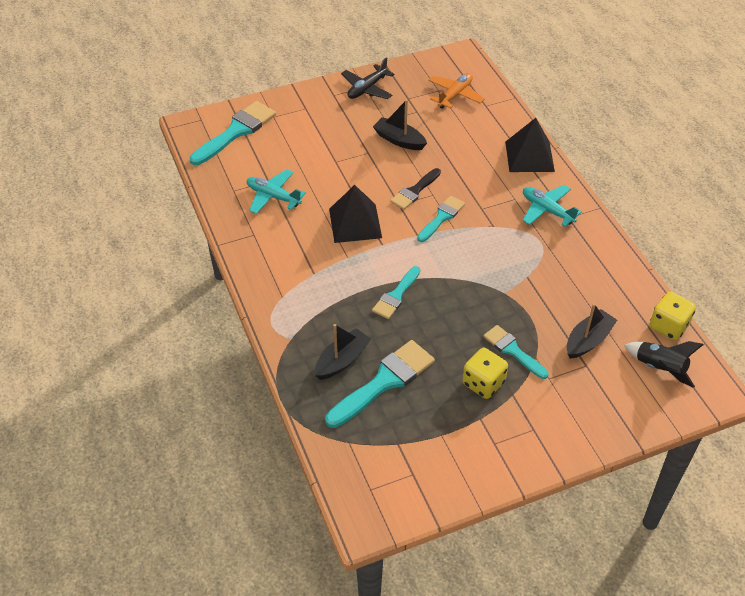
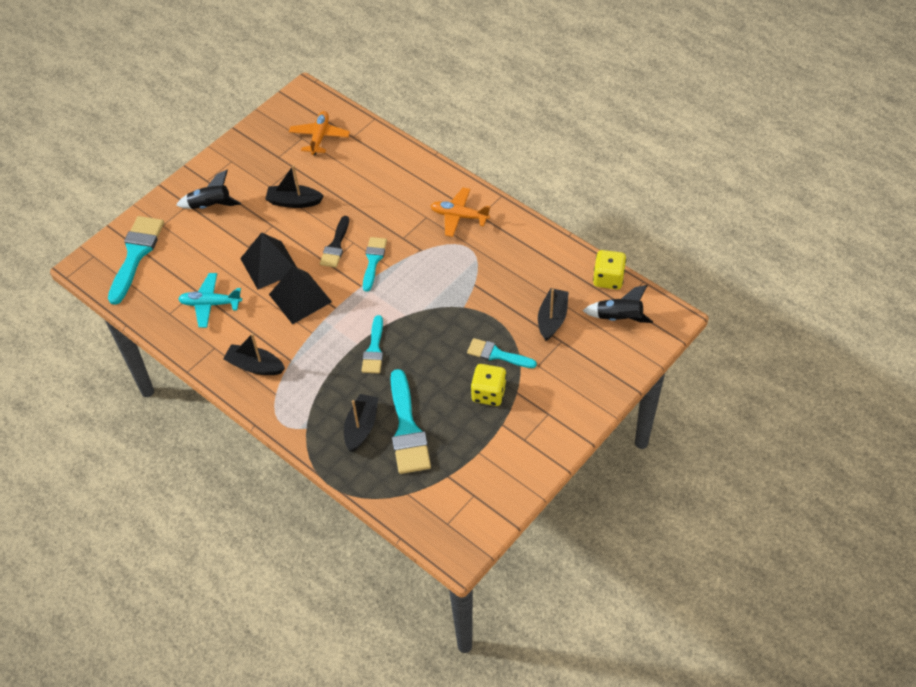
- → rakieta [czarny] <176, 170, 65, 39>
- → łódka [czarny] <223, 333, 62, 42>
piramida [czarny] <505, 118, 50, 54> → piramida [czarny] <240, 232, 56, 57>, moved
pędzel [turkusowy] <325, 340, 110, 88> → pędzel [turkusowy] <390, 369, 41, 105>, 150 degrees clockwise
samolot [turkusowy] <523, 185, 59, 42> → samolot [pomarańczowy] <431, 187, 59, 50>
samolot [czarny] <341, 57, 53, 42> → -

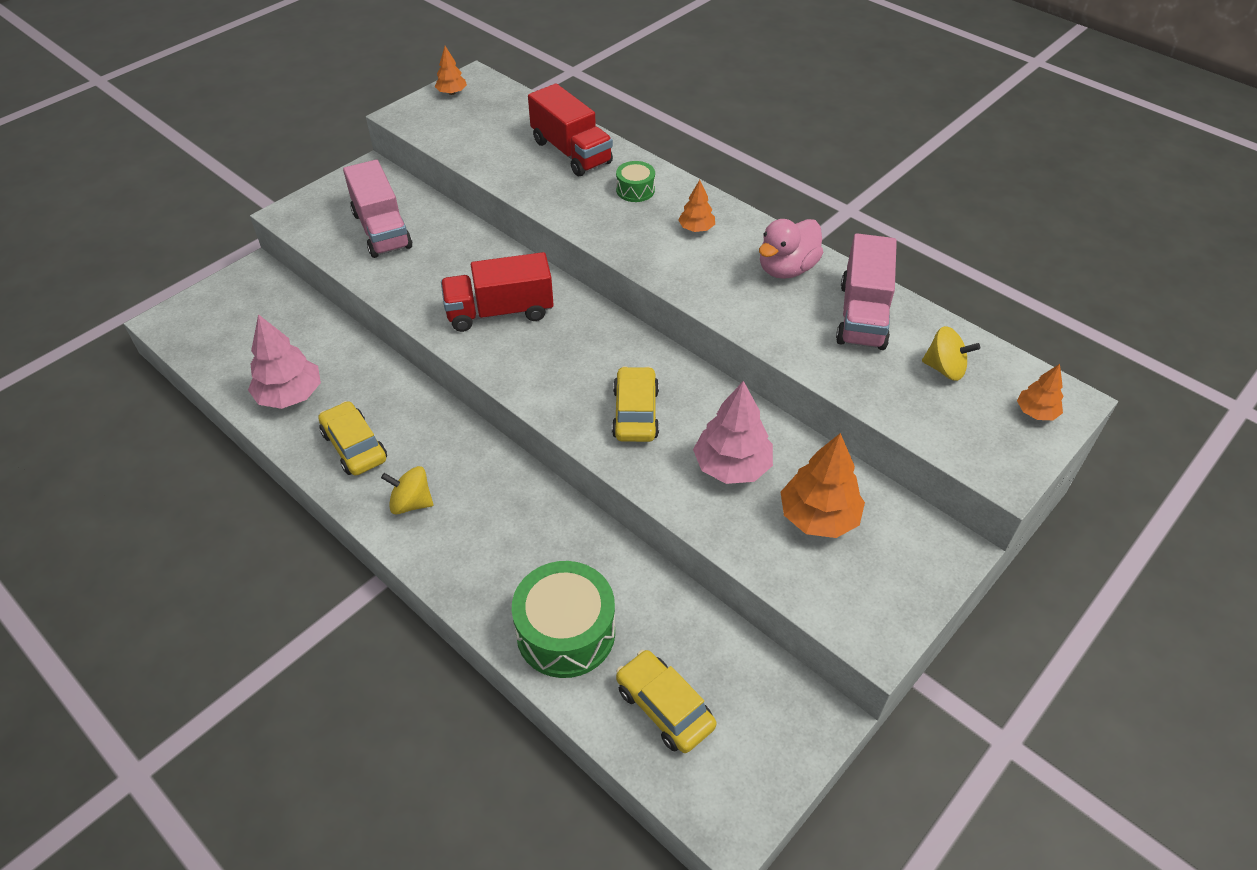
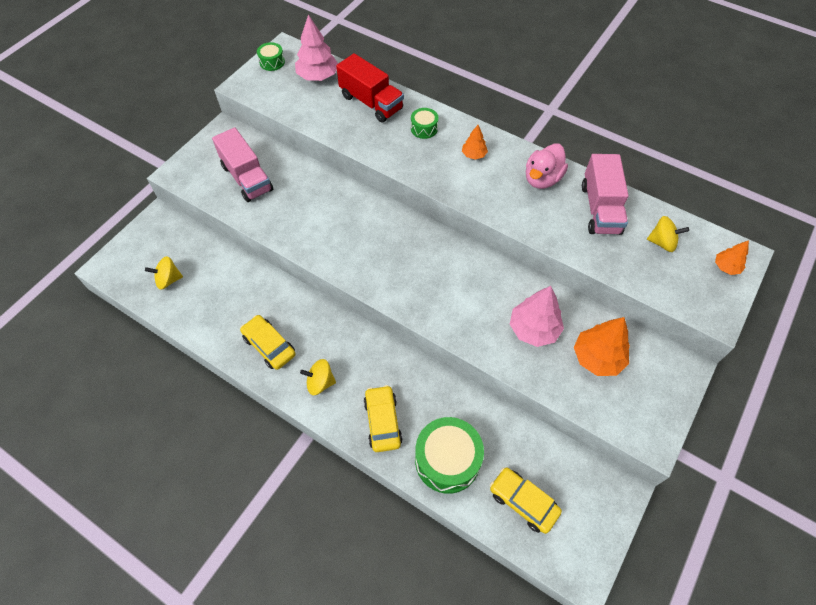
- → bączek [żółty] <145, 256, 38, 34>
drzewko [pomarańczowy] <435, 46, 32, 49> → bęben [zielony] <257, 42, 28, 29>
drzewko [różowy] <248, 314, 73, 95> → drzewko [różowy] <295, 14, 43, 67>, moved
samochód [żółty] <612, 366, 47, 76> → samochód [żółty] <364, 385, 39, 67>, moved
ciężarówka [czerwony] <441, 252, 113, 80> → -

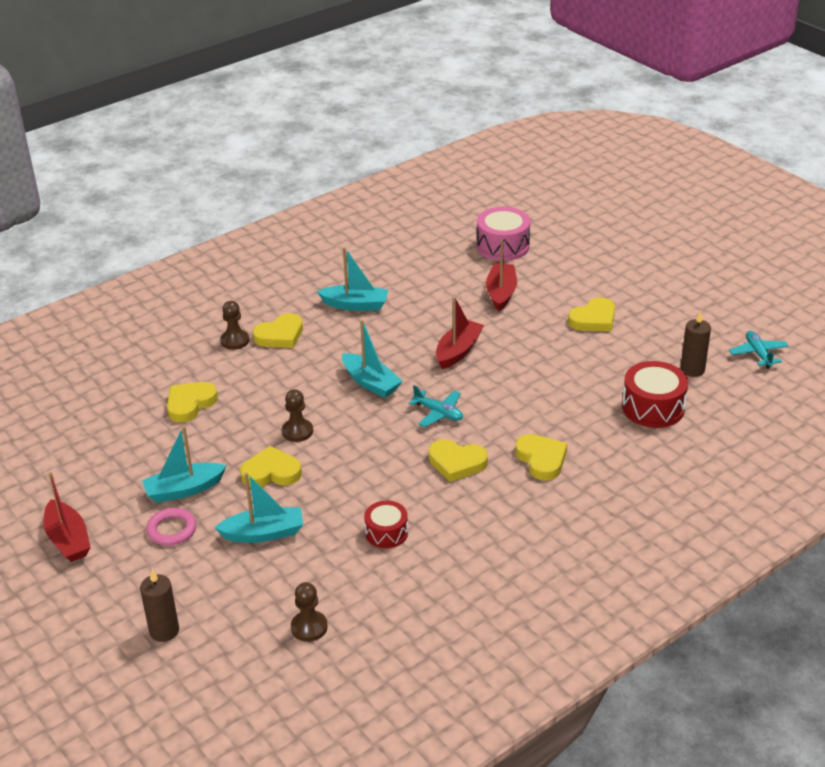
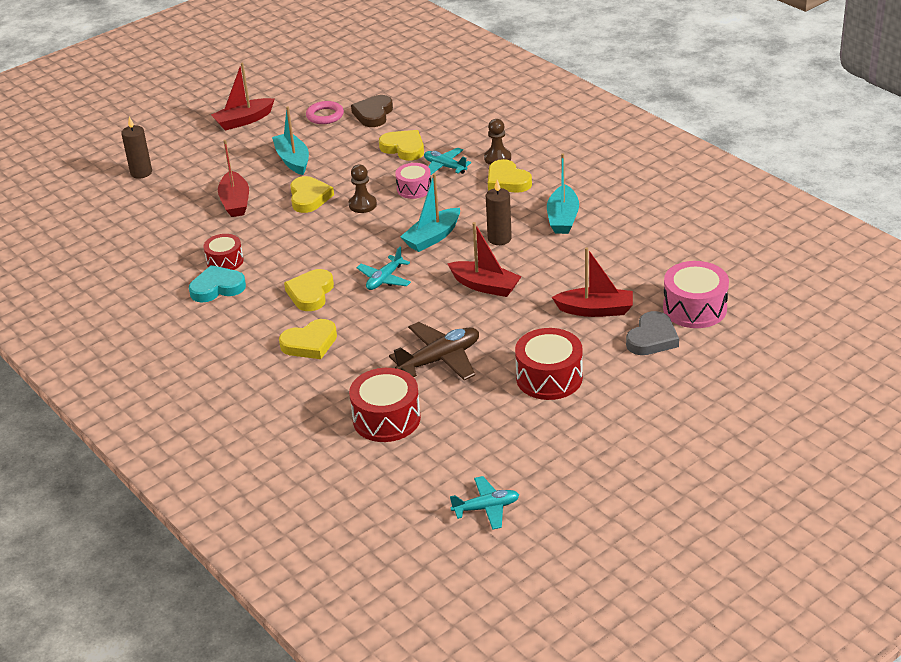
- → serce [turkusowy] <189, 265, 57, 37>
łódka [turkusowy] <214, 472, 89, 71> → łódka [czerwony] <218, 140, 31, 77>
pierścień [różowy] <146, 508, 51, 38> → pierścień [różowy] <306, 101, 38, 23>, moved
- → serce [brązowy] <351, 95, 42, 32>
- → samolot [brązowy] <389, 322, 90, 58>
- → bęben [różowy] <395, 163, 36, 36>
- → samolot [turkusowy] <424, 148, 47, 28>
świeca [brązowy] <681, 311, 30, 66> → świeca [brązowy] <486, 180, 26, 65>, moved
serce [żółty] <568, 297, 47, 35> → bęben [czerwony] <515, 328, 68, 72>
- → serce [szary] <626, 311, 53, 44>
pionek [brązowy] <291, 582, 37, 60> → -

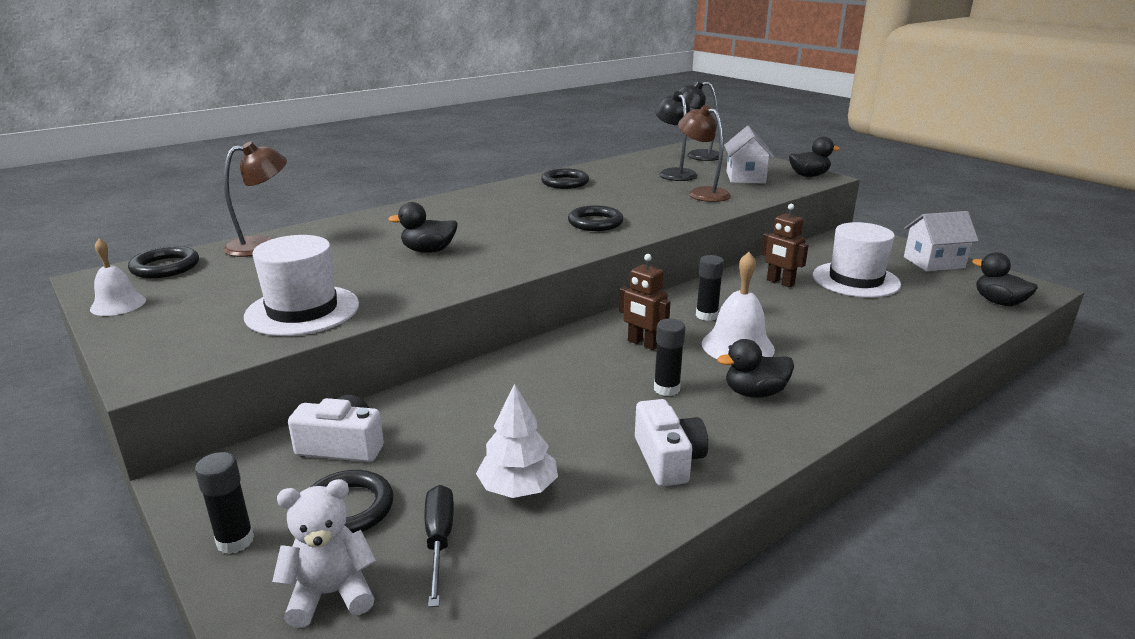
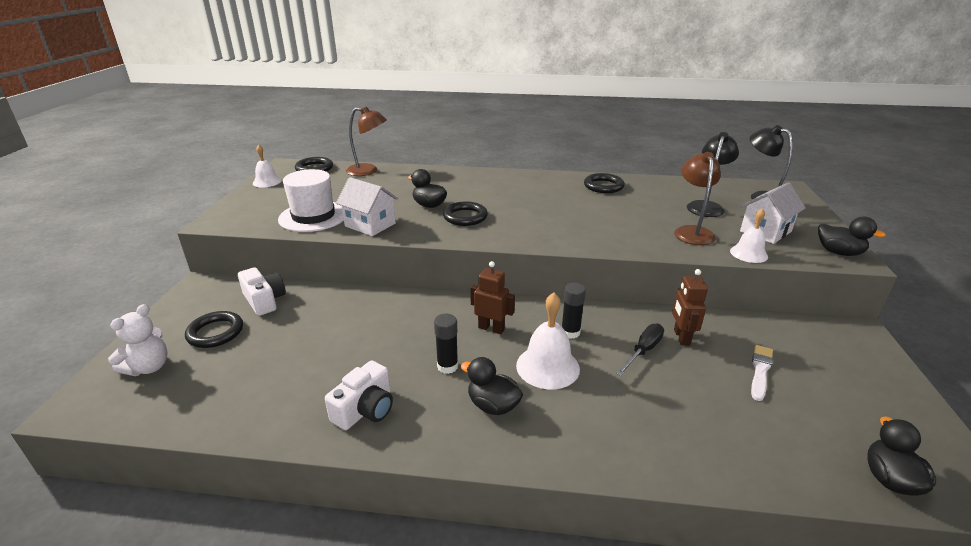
miś [biały] <272, 479, 104, 149> → miś [biały] <108, 304, 60, 72>, 90 degrees clockwise
domek [biały] <904, 211, 75, 60> → domek [biały] <336, 177, 62, 59>, moved
pierścień [czarny] <568, 206, 56, 25> → pierścień [czarny] <443, 202, 45, 24>, moved
robot [brązowy] <619, 254, 52, 96> → robot [brązowy] <470, 261, 45, 73>, 120 degrees clockwise
śrubokręt [czarny] <424, 485, 30, 122> → śrubokręt [czarny] <616, 324, 48, 52>, moved
- → dzwonek [biały] <730, 208, 38, 55>
kapelusz [biały] <813, 222, 88, 76> → pędzel [biały] <751, 345, 22, 56>
klej w sztyfcie [czarny] <195, 452, 59, 102> → -
drzewko [biały] <476, 383, 82, 115> → -

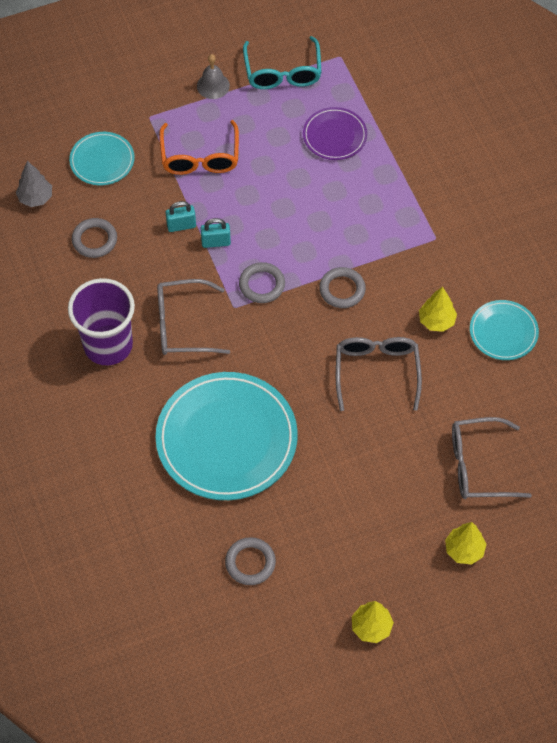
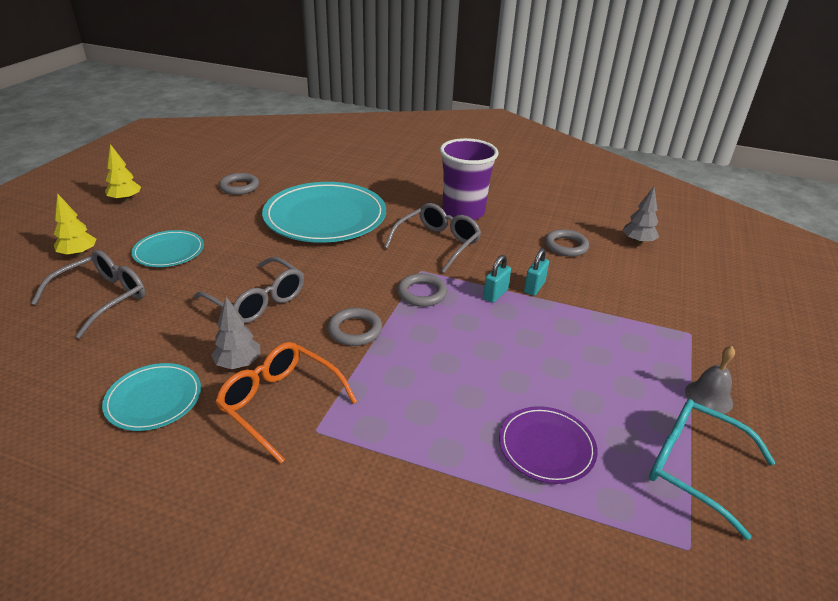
talerz [turkusowy] <69, 132, 66, 53> → talerz [turkusowy] <131, 230, 73, 37>, moved
drzewko [żółty] <419, 287, 38, 45> → drzewko [szary] <211, 297, 49, 72>
okulary [pomarańczowy] <159, 120, 80, 55> → okulary [pomarańczowy] <216, 342, 141, 122>, moved

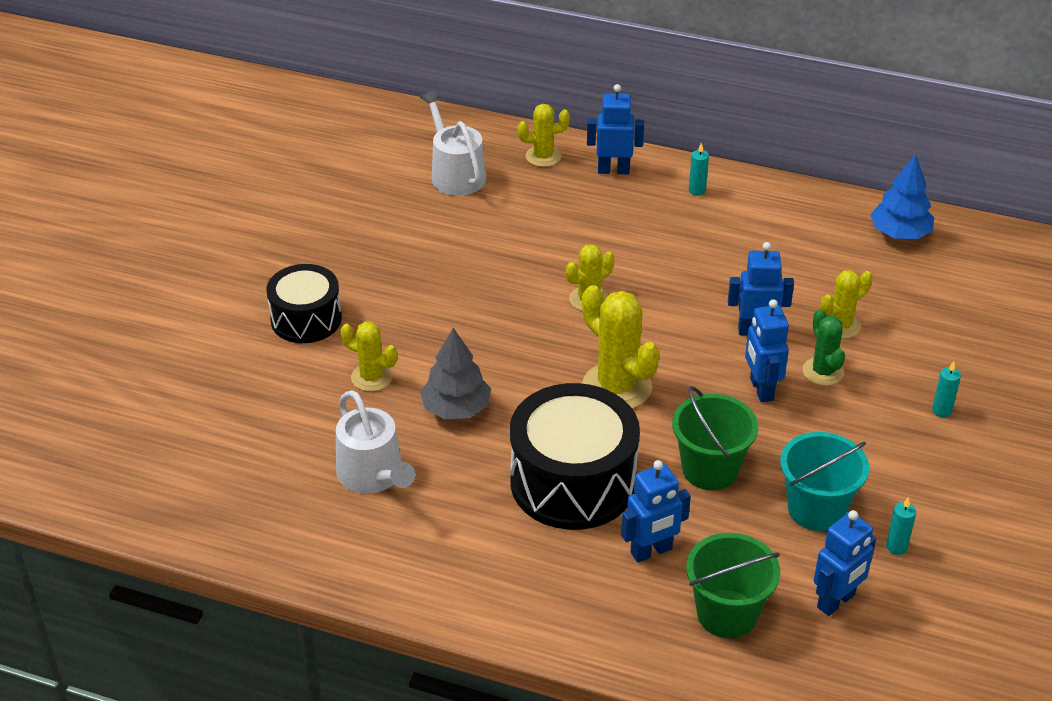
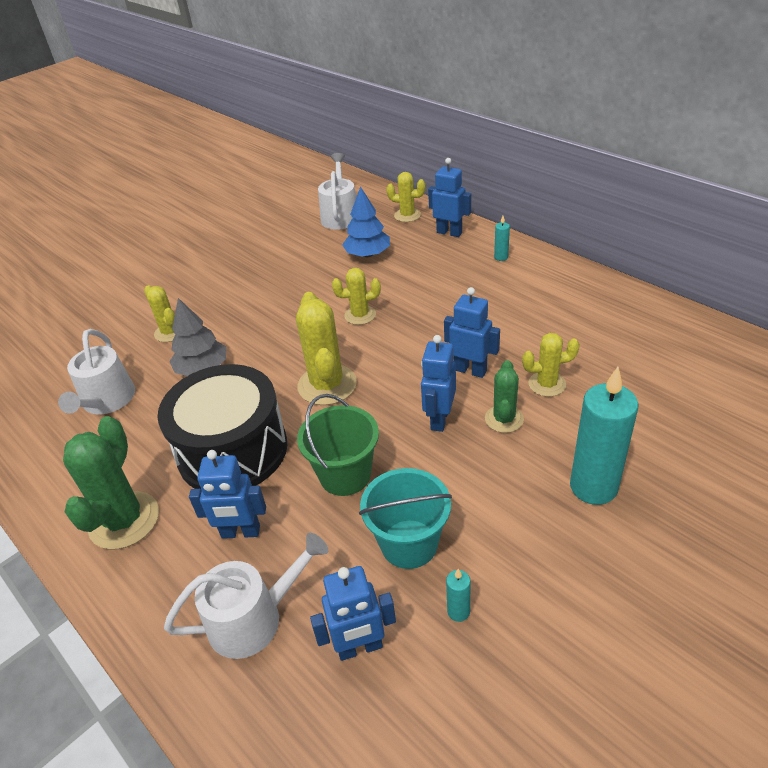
- → kaktus [zielony] <63, 416, 96, 134>
wiadro [zielony] <686, 533, 94, 105> → konewka [biały] <164, 533, 164, 126>
drzewko [niebieski] <870, 154, 64, 85> → drzewko [niebieski] <342, 186, 48, 71>, moved
świeca [turkusowy] <932, 361, 29, 56> → świeca [turkusowy] <570, 367, 69, 138>, x2.34
bęben [czarny] <266, 264, 76, 79> → -

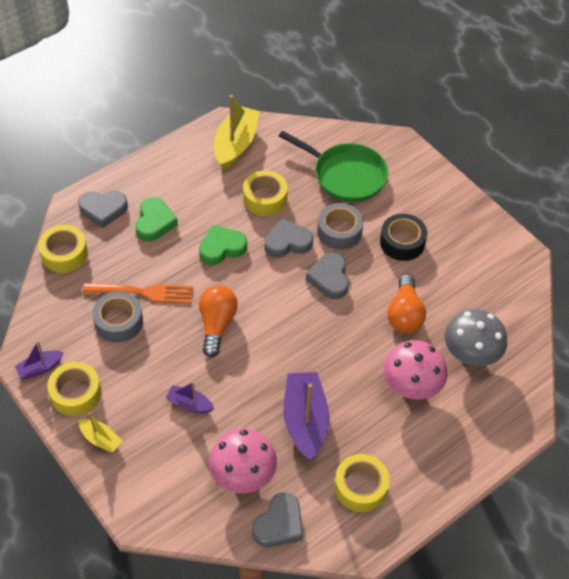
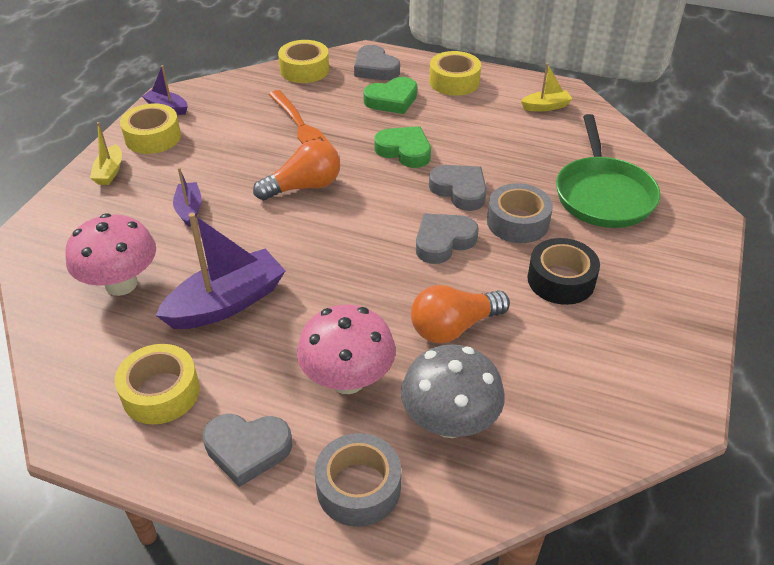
serce [szary] <252, 492, 51, 55> → serce [szary] <203, 414, 89, 73>, moved
taśma klejąca [szary] <92, 291, 51, 52> → taśma klejąca [szary] <315, 433, 86, 94>, moved
taśma klejąca [żółty] <243, 170, 45, 46> → taśma klejąca [żółty] <429, 51, 52, 45>, moved
łódka [żółty] <214, 95, 46, 75> → łódka [żółty] <521, 63, 52, 49>, x0.52

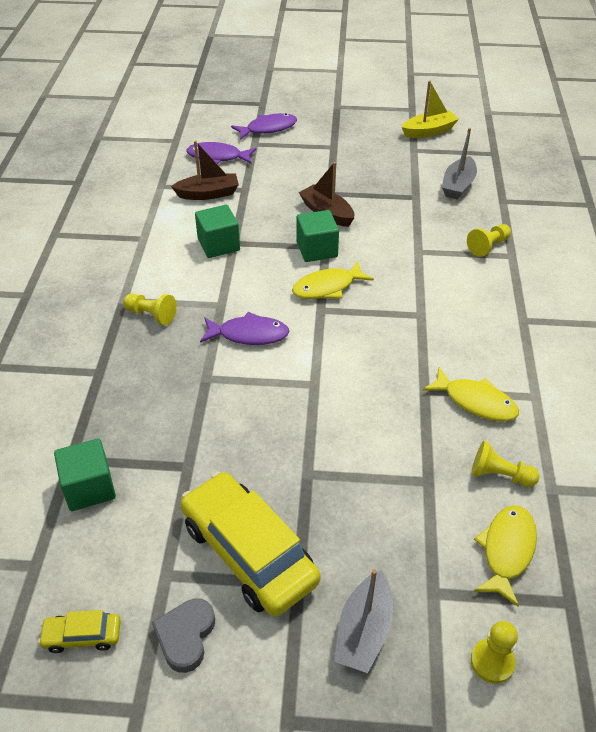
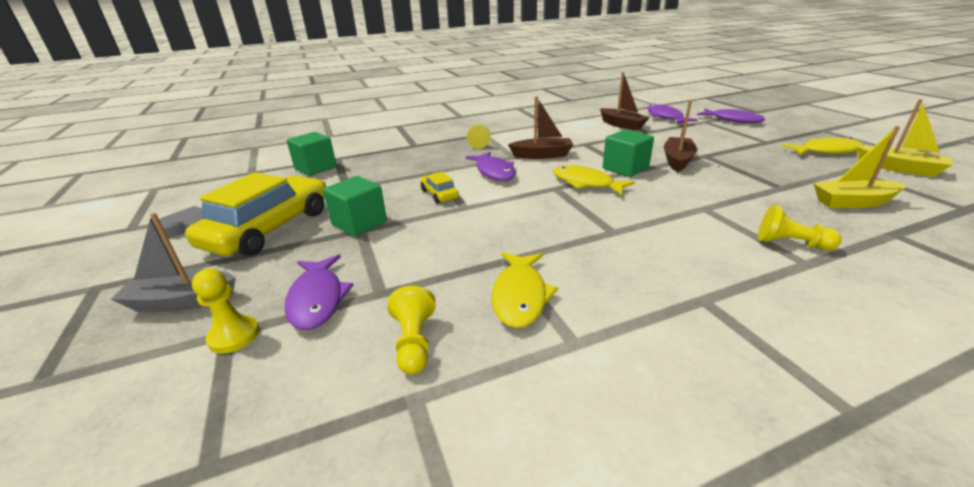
pionek [żółty] <471, 621, 47, 63> → pionek [żółty] <192, 268, 67, 85>, moved
- → ryba [fioletowy] <285, 254, 69, 76>
sześcian [zielony] <195, 205, 45, 53> → sześcian [zielony] <323, 176, 64, 60>, moved
samochód [żółty] <38, 610, 83, 43> → samochód [żółty] <420, 172, 39, 31>, moved
- → łódka [brązowy] <508, 96, 66, 63>
ryba [żółty] <474, 505, 63, 102> → ryba [żółty] <782, 137, 82, 19>, moved
łódka [szary] <442, 128, 35, 72> → łódka [żółty] <813, 126, 93, 82>

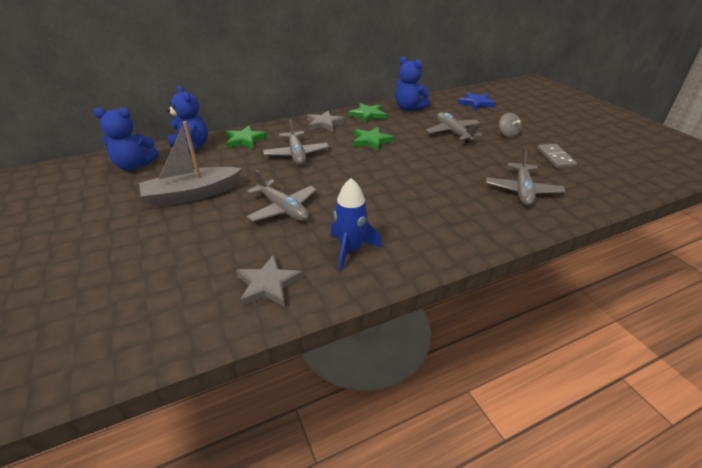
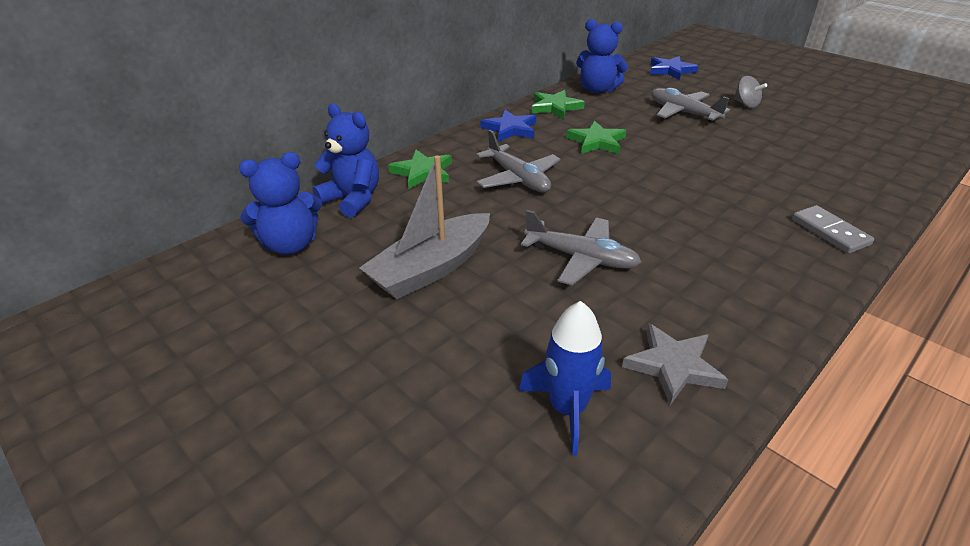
gwiazda [szary] <307, 111, 38, 21> → gwiazda [niebieski] <481, 110, 55, 32>
rakieta [niebieski] <331, 178, 51, 93> → rakieta [niebieski] <519, 301, 92, 154>, moved
kostka domina [szary] <537, 144, 40, 24> → kostka domina [szary] <792, 205, 82, 49>, moved
samolot [szary] <486, 150, 80, 56> → -

